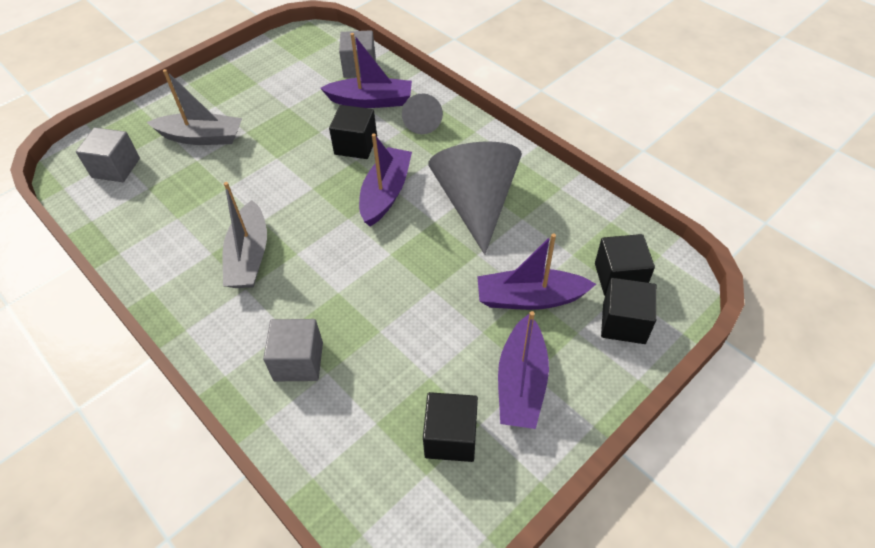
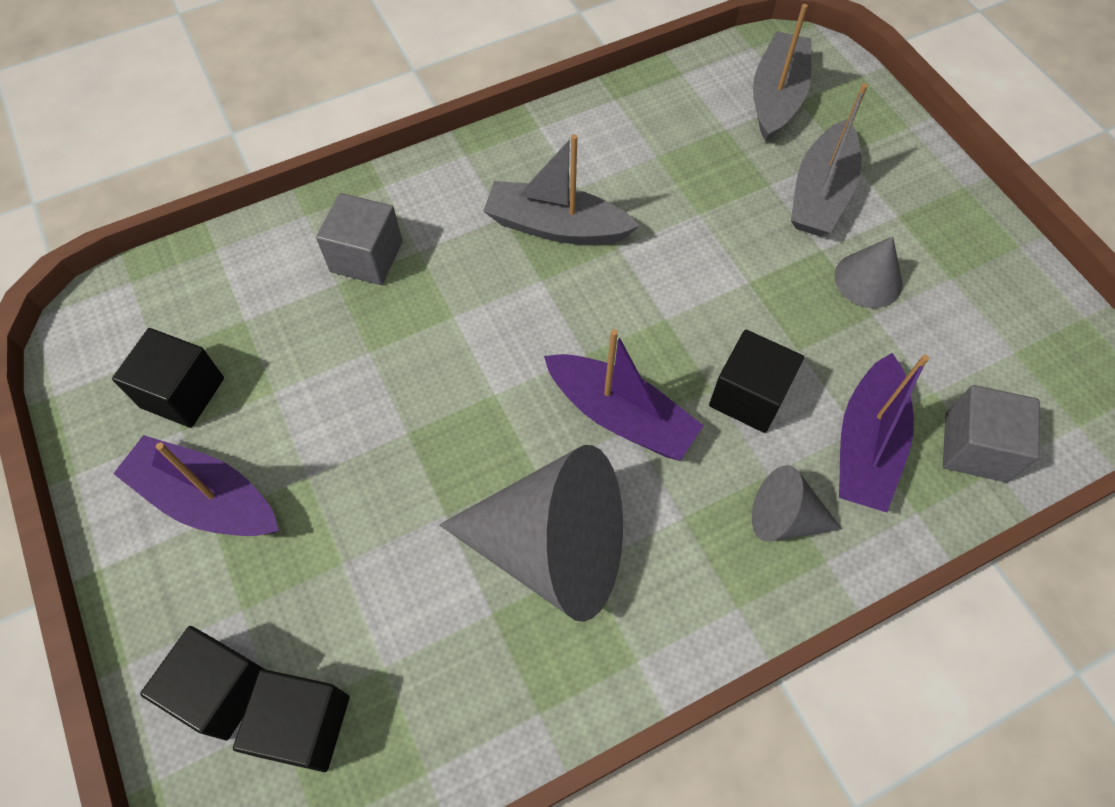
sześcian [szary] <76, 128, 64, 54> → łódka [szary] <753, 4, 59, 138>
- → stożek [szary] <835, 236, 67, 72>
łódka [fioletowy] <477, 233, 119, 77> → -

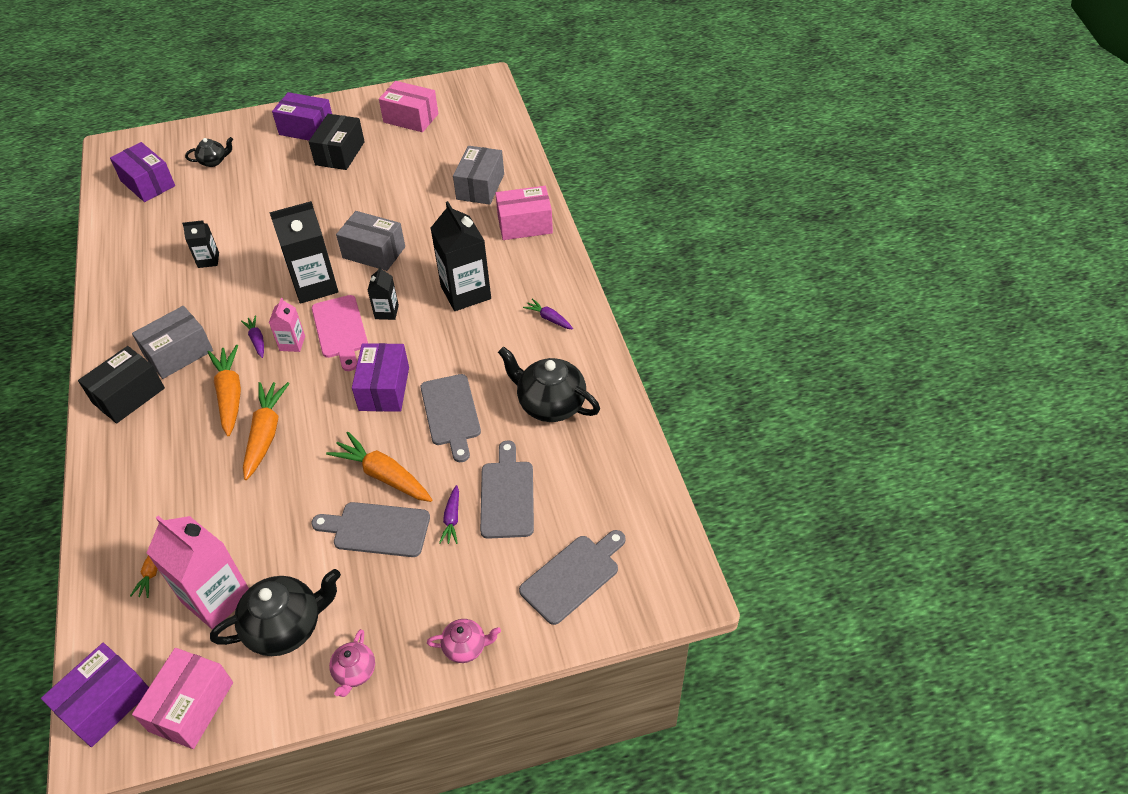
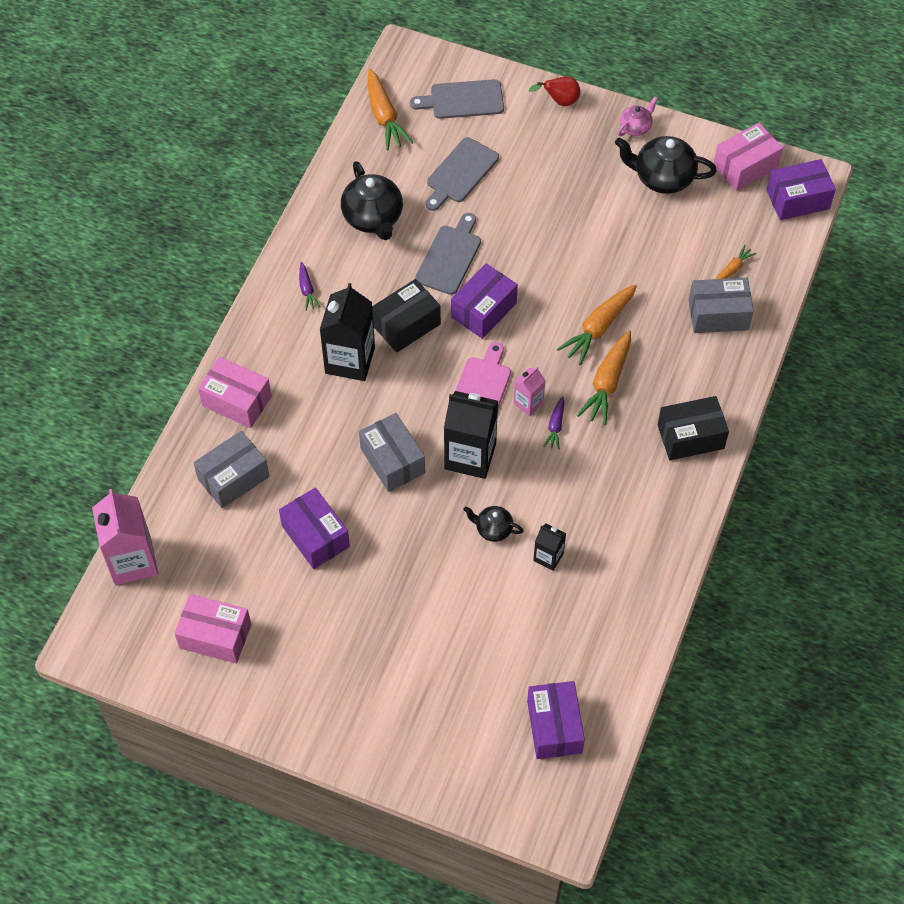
karton mleka [różowy] <147, 516, 102, 114> → karton mleka [różowy] <92, 489, 66, 96>, moved
pudełko [różowy] <379, 81, 59, 51> → pudełko [różowy] <174, 594, 77, 70>, 45 degrees counterclockwise
pudełko [fioletowy] <272, 92, 60, 49> → pudełko [fioletowy] <279, 488, 71, 81>, moved
marchewka [pomarańczowy] <326, 432, 106, 70> → marchewka [pomarańczowy] <368, 69, 45, 81>, moved
pudełko [czarny] <309, 114, 56, 56> → pudełko [czarny] <372, 279, 69, 73>, moved
imbryk [czarny] <185, 137, 48, 30> → imbryk [czarny] <463, 506, 61, 36>, moved
imbryk [różowy] <427, 619, 74, 44> → gruszka [czerwony] <529, 76, 51, 30>
pudełko [szary] <132, 306, 81, 73> → pudełko [szary] <689, 278, 65, 55>, moved
deska do krojenia [szary] <311, 502, 119, 55> → -
karton mleka [czarny] <367, 266, 32, 54> → -
marchewka [fioletowy] <439, 485, 20, 59> → -

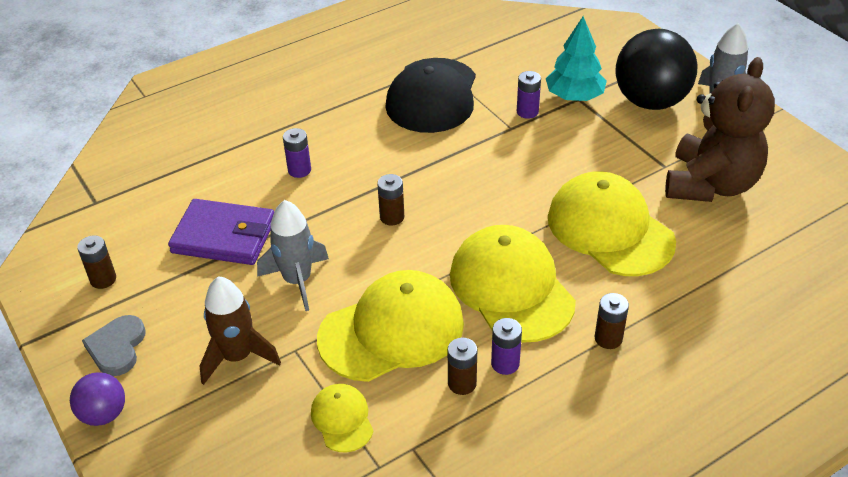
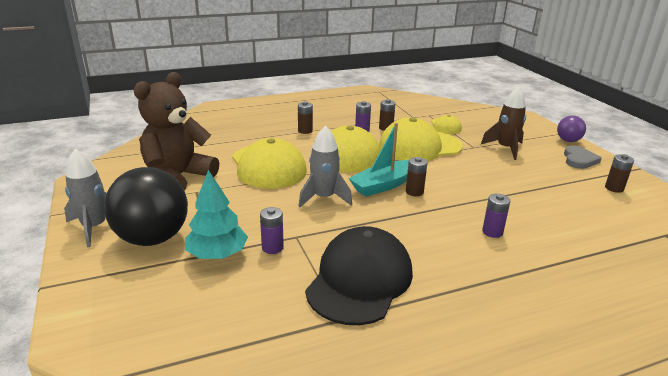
rakieta [szary] <257, 200, 72, 111> → rakieta [szary] <298, 125, 54, 83>, moved
- → łódka [turkusowy] <348, 123, 61, 74>
portfel [fioletowy] <168, 199, 106, 66> → -

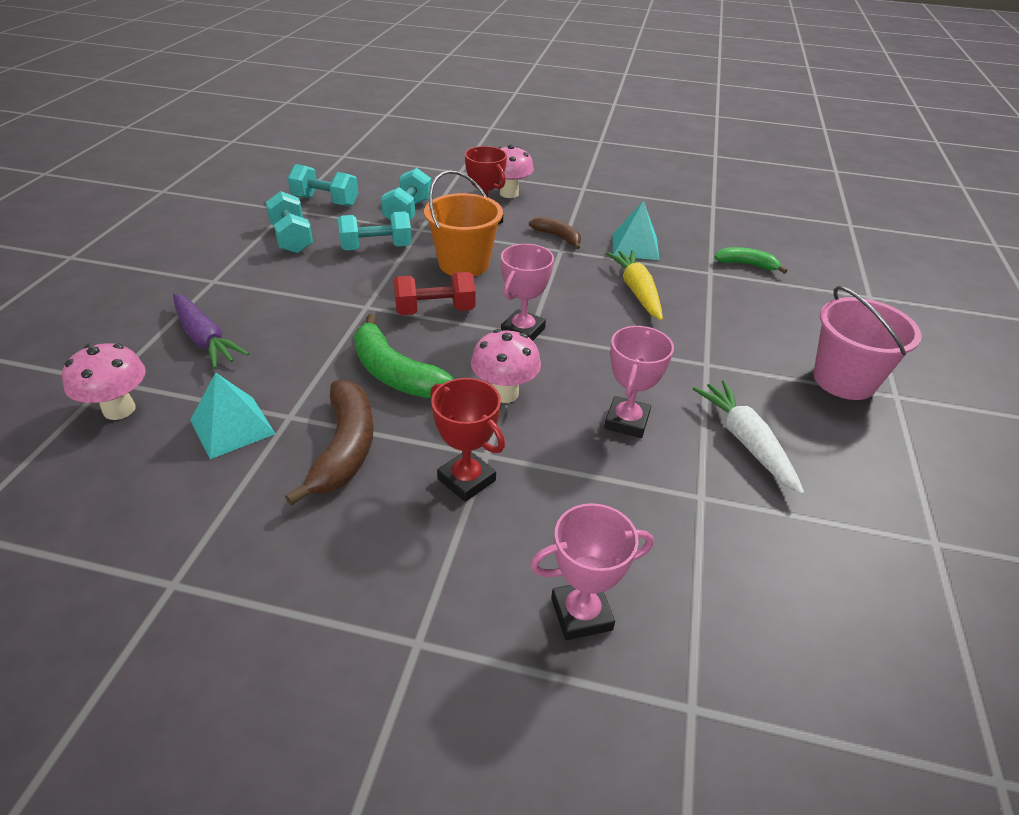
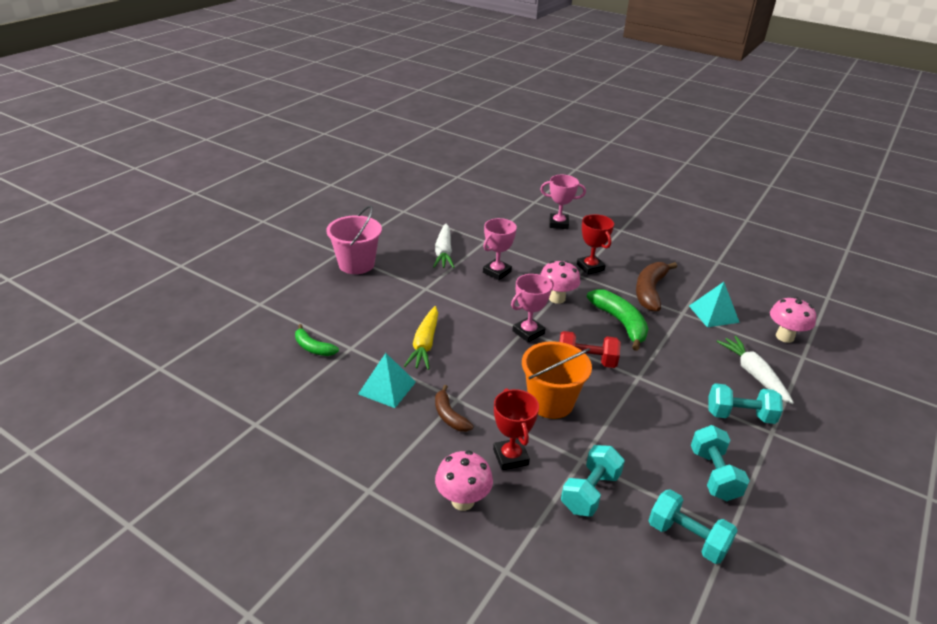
hantel [turkusowy] <338, 211, 74, 40> → hantel [turkusowy] <709, 383, 74, 41>, moved
marchewka [fioletowy] <173, 294, 76, 75> → marchewka [biały] <716, 336, 78, 68>

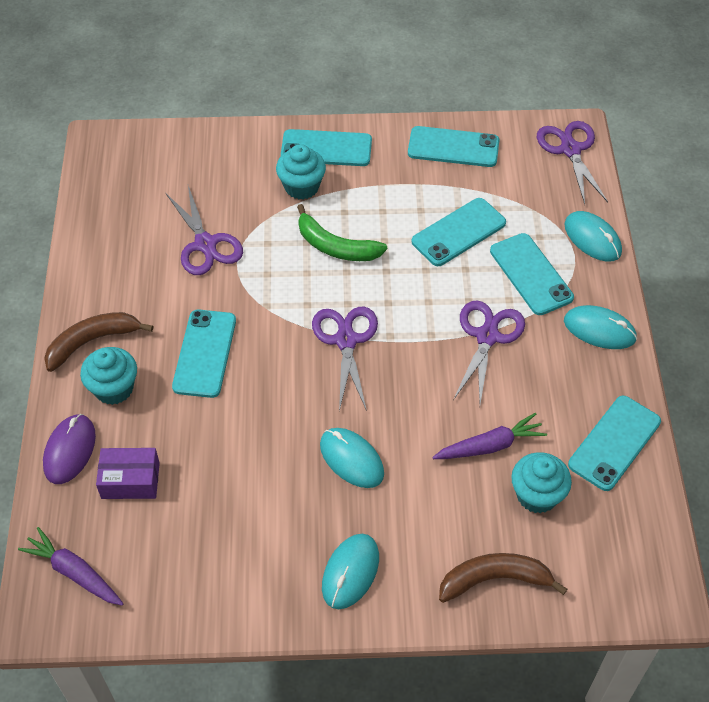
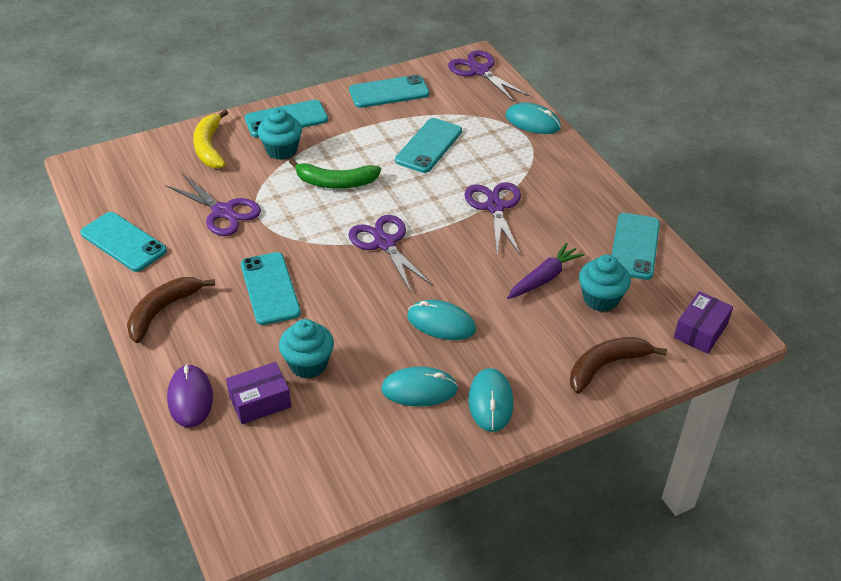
telefon [turkusowy] <490, 233, 84, 82> → telefon [turkusowy] <80, 212, 87, 60>, moved
- → banan [żółty] <193, 110, 35, 58>
muffinka [turkusowy] <80, 347, 57, 58> → muffinka [turkusowy] <279, 319, 55, 60>, moved
myszka [turkusowy] <564, 305, 73, 44> → myszka [turkusowy] <381, 367, 77, 40>, moved
- → pudełko [fioletowy] <674, 291, 59, 63>
marchewka [fioletowy] <18, 527, 106, 78> → -

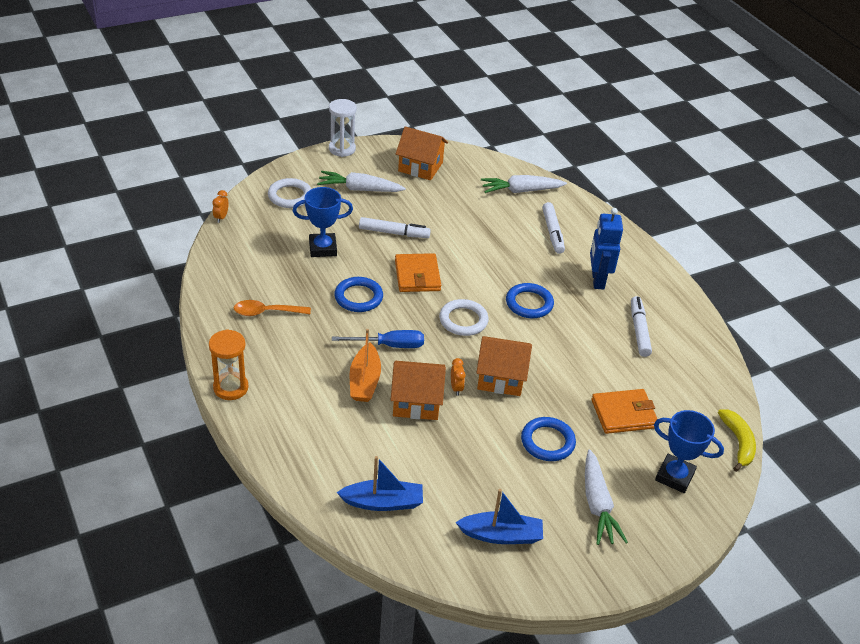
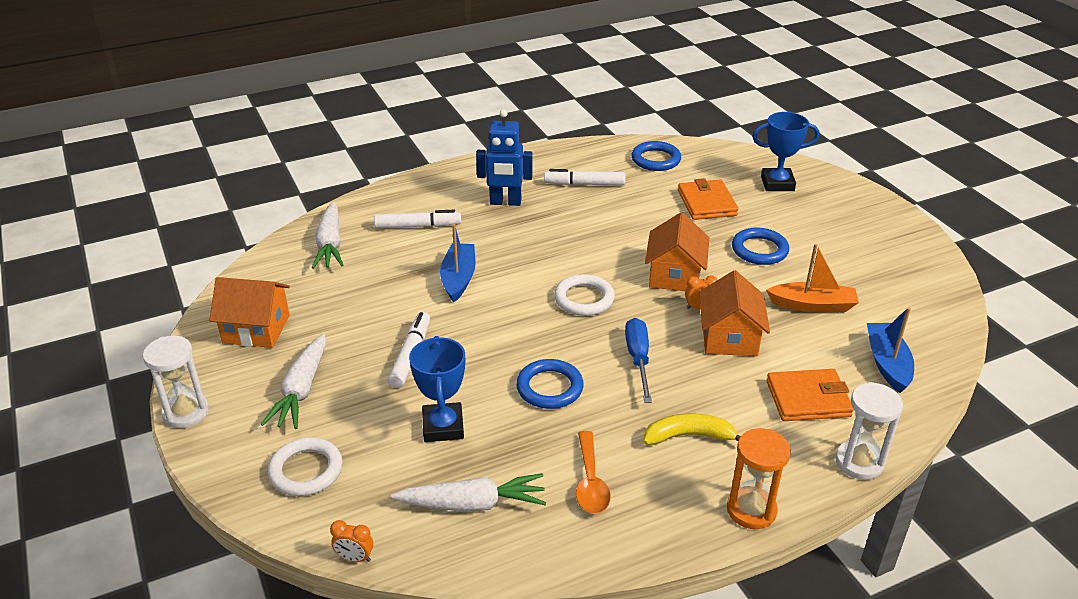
domek [pomarańczowy] <396, 127, 52, 53> → domek [pomarańczowy] <209, 277, 81, 71>, 75 degrees clockwise
marchewka [biały] <585, 450, 43, 95> → marchewka [biały] <391, 473, 155, 39>, moved
łódka [niebieski] <456, 489, 87, 55> → łódka [niebieski] <440, 224, 36, 78>, moved
pierścień [niebieski] <506, 283, 48, 35> → pierścień [niebieski] <631, 141, 50, 30>, moved
banan [żółty] <718, 410, 38, 62> → banan [żółty] <643, 414, 98, 31>, moved
puchar [niebieski] <654, 410, 70, 83> → puchar [niebieski] <752, 112, 68, 79>, 60 degrees clockwise
łódka [pomarańczowy] <350, 329, 31, 73> → łódka [pomarańczowy] <766, 244, 93, 68>, moved
portfel [pomarańczowy] <395, 253, 46, 39> → portfel [pomarańczowy] <766, 369, 88, 52>, moved
- → klepsydra [biały] <835, 382, 68, 98>

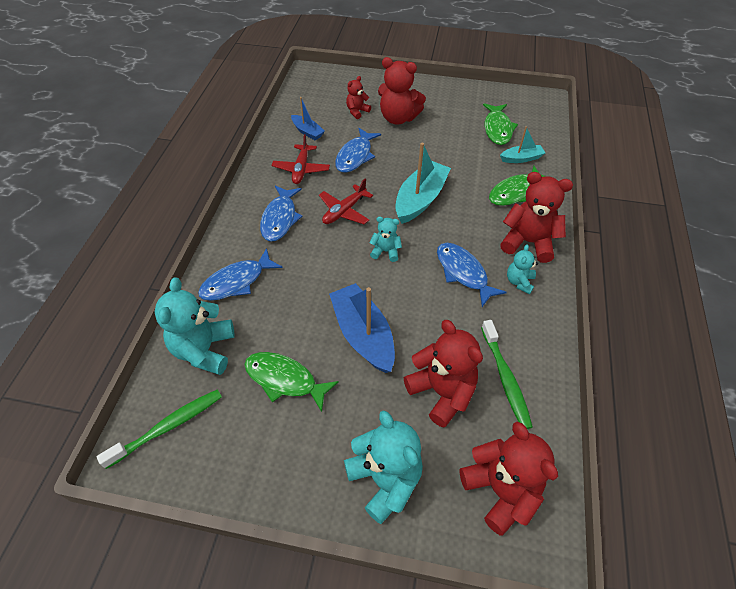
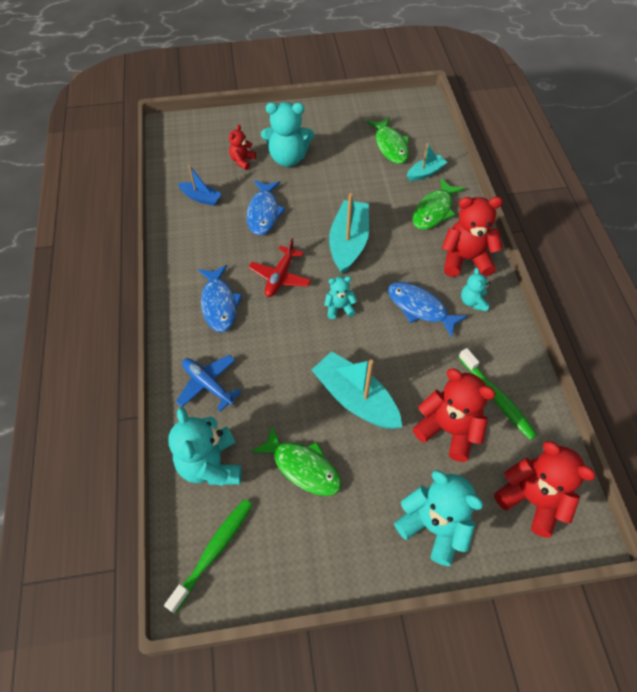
ryba [niebieski] <198, 248, 85, 53> → samolot [niebieski] <176, 355, 65, 57>
ryba [zielony] <244, 352, 95, 60> → ryba [zielony] <251, 425, 91, 71>, 150 degrees counterclockwise
miś [czerwony] <378, 57, 48, 67> → miś [turkusowy] <261, 102, 53, 65>
łódka [niebieski] <329, 283, 66, 90> → łódka [turkusowy] <312, 351, 90, 78>
samolot [czerwony] <272, 134, 58, 50> → -

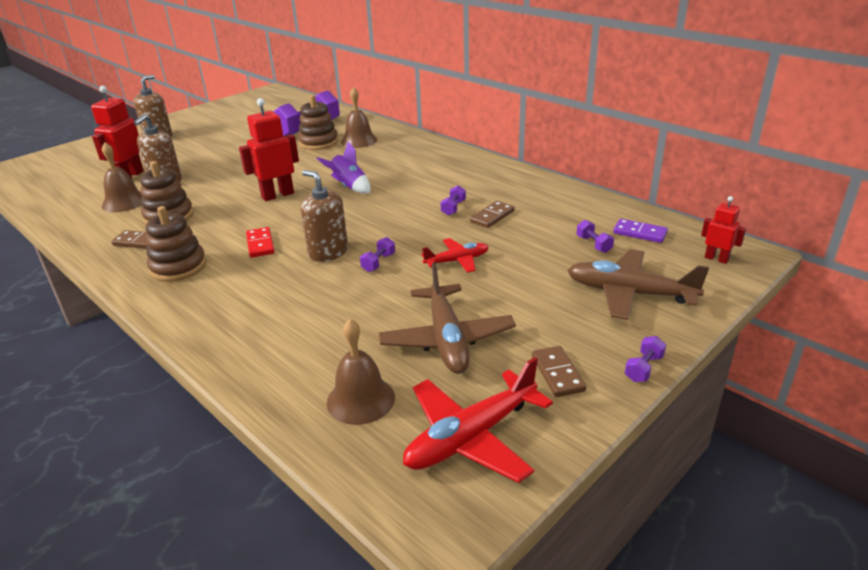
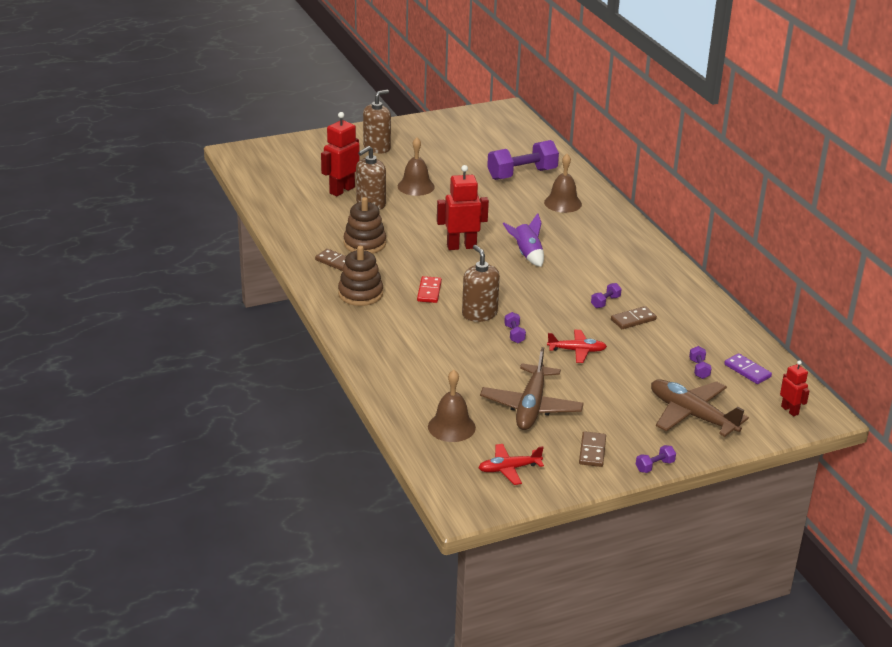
dzwonek [brązowy] <102, 142, 40, 70> → dzwonek [brązowy] <398, 137, 37, 59>, moved
samolot [czerwony] <403, 357, 150, 126> → samolot [czerwony] <478, 444, 66, 41>, x0.59
hantel [fioletowy] <360, 237, 35, 35> → hantel [fioletowy] <504, 312, 22, 31>, 60 degrees counterclockwise
zabawka nakładanka [brązowy] <298, 95, 40, 55> → -

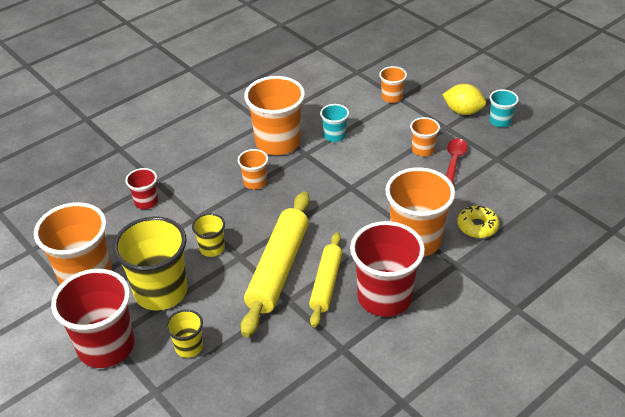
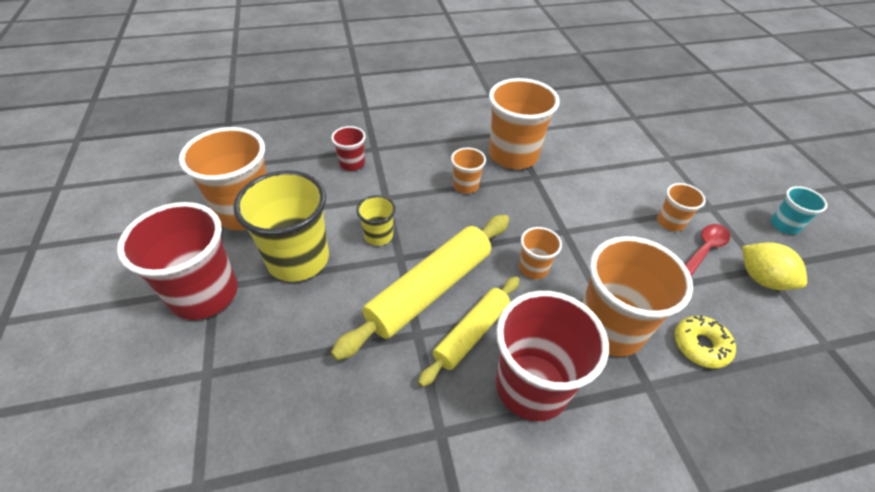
szklanka [pomarańczowy] <379, 66, 28, 37> → szklanka [pomarańczowy] <519, 227, 43, 52>, moved
cytryna [żółty] <442, 84, 44, 31> → cytryna [żółty] <742, 242, 65, 48>, moved
szklanka [żółty] <166, 309, 37, 49> → -
szklanka [turkusowy] <320, 104, 29, 38> → -

